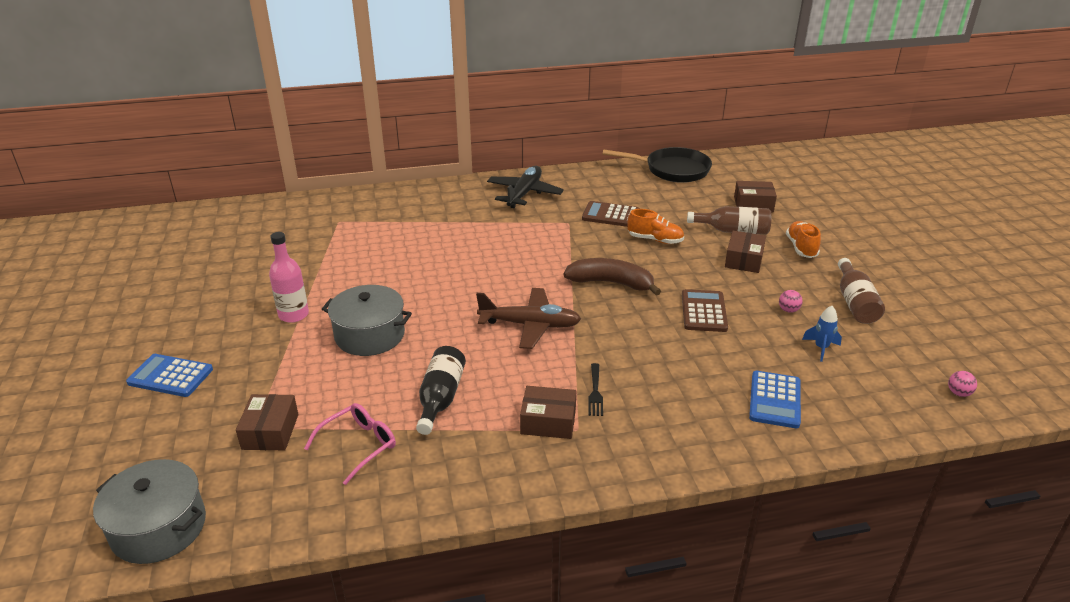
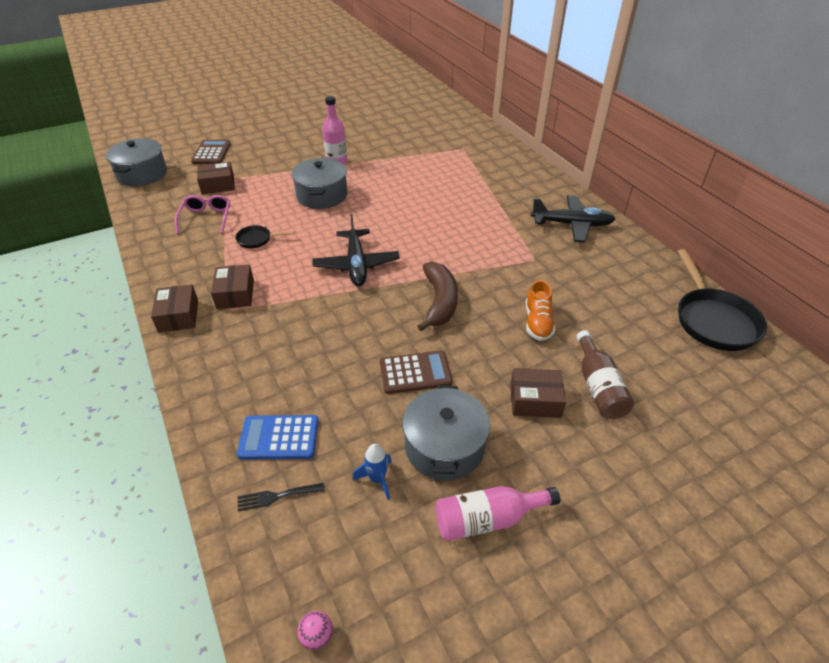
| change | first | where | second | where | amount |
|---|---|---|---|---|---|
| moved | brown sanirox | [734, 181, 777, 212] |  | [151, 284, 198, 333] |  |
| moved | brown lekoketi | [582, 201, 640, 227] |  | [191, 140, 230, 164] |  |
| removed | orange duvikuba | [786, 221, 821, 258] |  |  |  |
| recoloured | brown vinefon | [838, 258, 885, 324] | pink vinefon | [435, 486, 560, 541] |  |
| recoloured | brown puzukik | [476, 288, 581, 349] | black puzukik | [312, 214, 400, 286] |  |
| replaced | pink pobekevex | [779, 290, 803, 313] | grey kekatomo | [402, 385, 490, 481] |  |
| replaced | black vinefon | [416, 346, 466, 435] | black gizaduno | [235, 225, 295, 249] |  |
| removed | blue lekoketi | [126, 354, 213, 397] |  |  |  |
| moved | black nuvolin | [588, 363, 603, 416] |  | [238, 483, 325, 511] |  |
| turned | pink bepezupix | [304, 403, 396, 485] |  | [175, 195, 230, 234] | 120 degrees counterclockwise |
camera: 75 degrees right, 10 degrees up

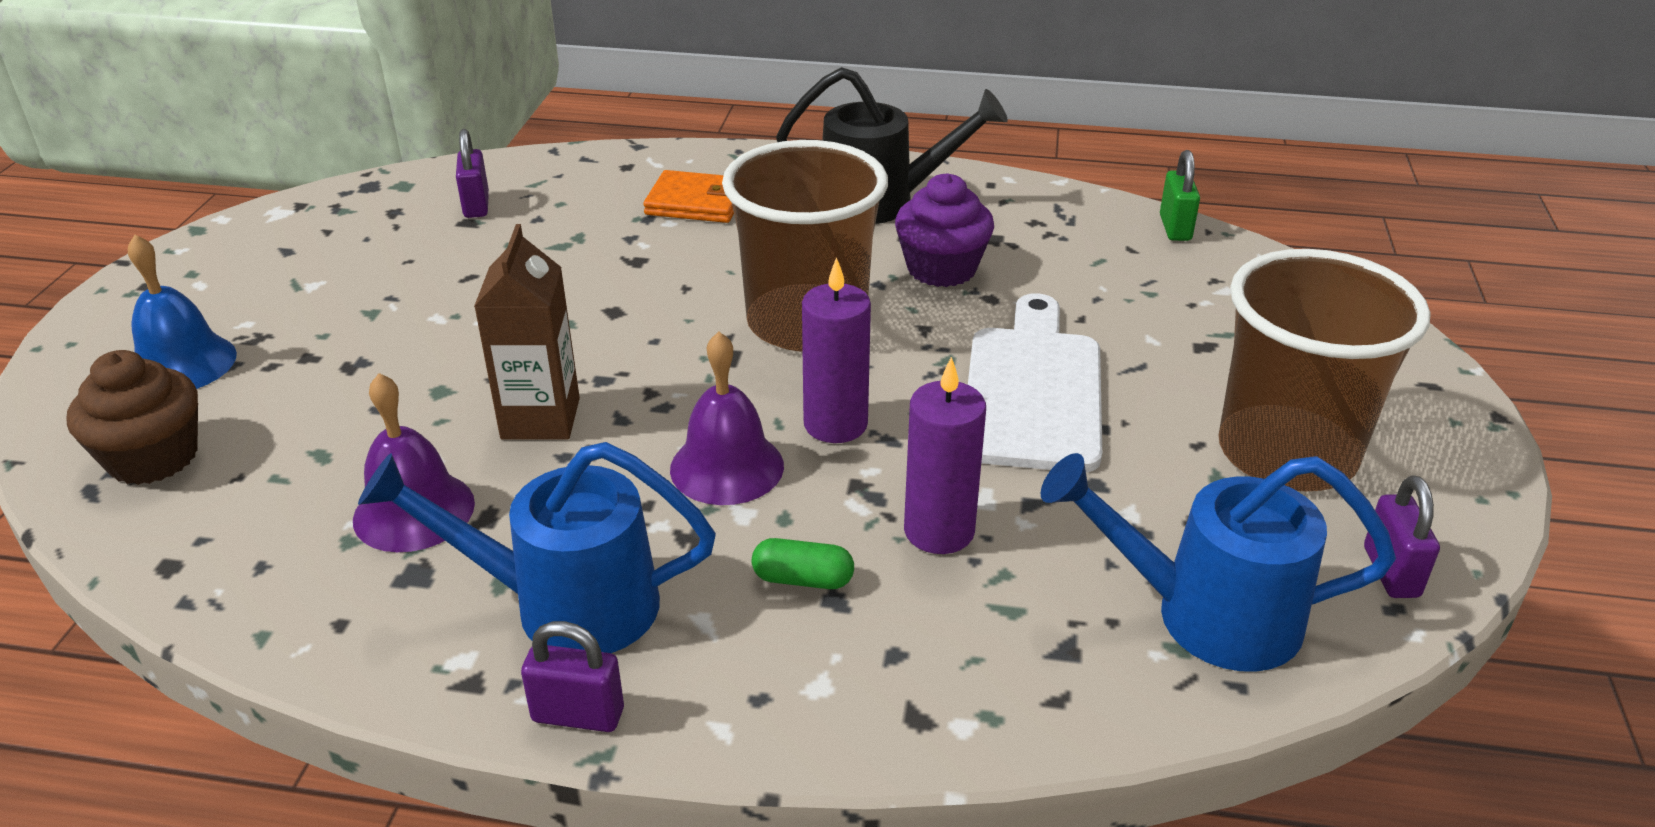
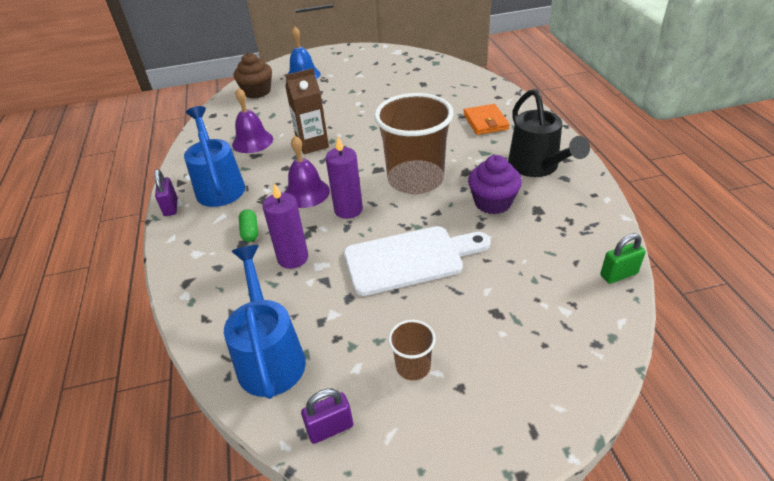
| change | first | where | second | where | amount |
|---|---|---|---|---|---|
| removed | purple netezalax | [456, 129, 489, 218] |  |  |  |
| resized | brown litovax | [1219, 249, 1430, 491] |  | [388, 320, 436, 381] | x0.44 |
camera: 70 degrees right, 5 degrees up

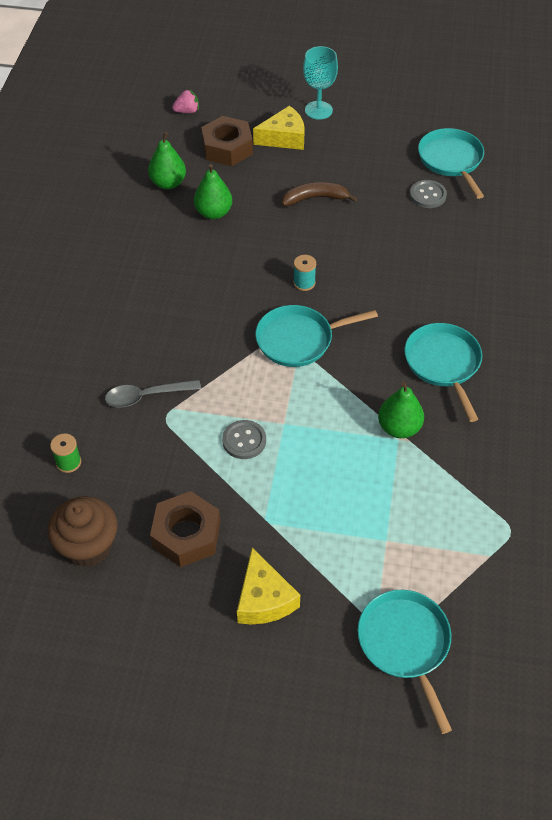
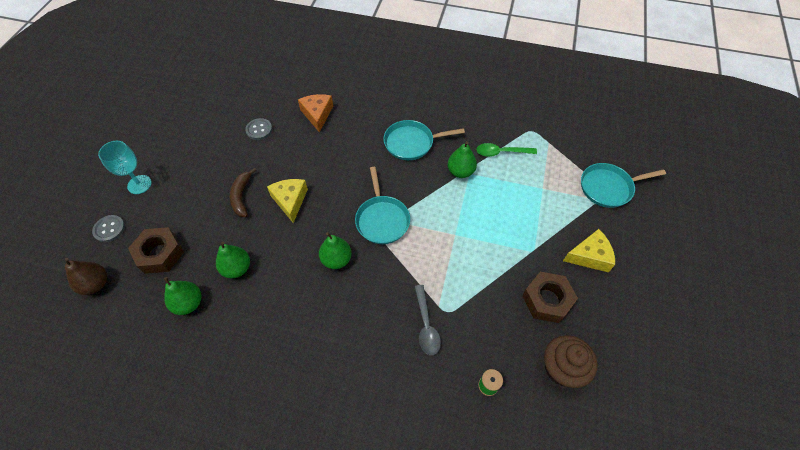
| change | first | where | second | where | amount |
|---|---|---|---|---|---|
| replaced | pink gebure | [172, 89, 199, 113] | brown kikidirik | [64, 258, 107, 295] |  |
| moved | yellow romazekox | [253, 106, 305, 150] |  | [267, 179, 308, 223] |  |
| removed | turquoise gizaduno | [418, 128, 484, 199] |  |  |  |
| removed | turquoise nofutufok | [293, 255, 316, 291] |  |  |  |
| moved | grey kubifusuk | [222, 420, 266, 459] |  | [92, 215, 125, 242] |  |
| added |  |  | orange romazekox | [298, 94, 333, 133] |  |
| added |  |  | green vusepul | [476, 143, 537, 157] |  |
| added |  |  | green kikidirik | [319, 232, 352, 269] |  |
camera: 85 degrees left, 5 degrees up

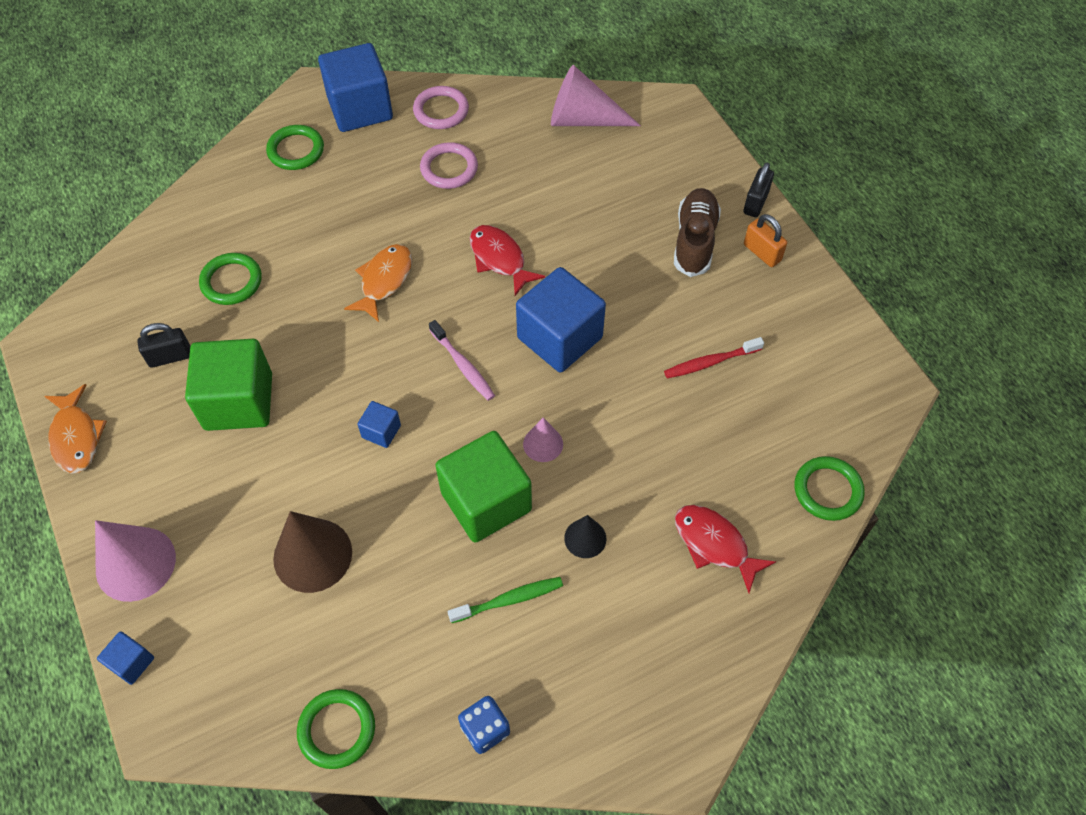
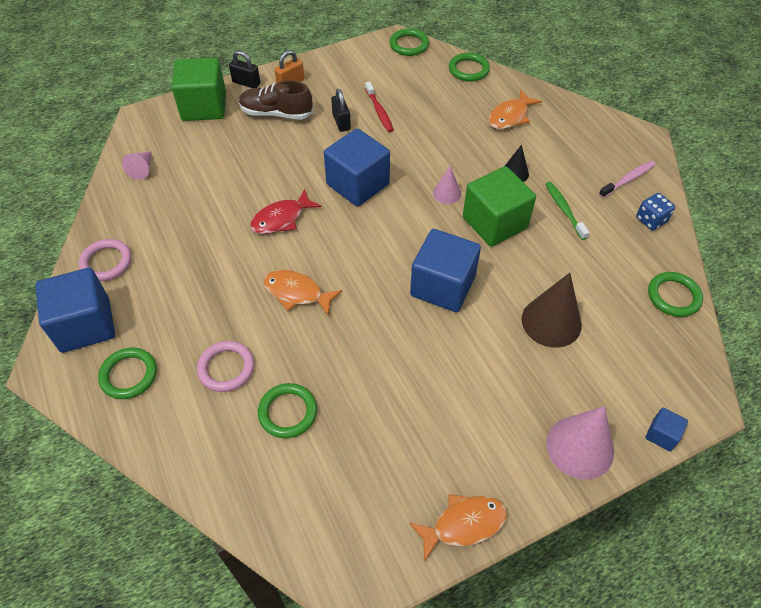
| change | first | where | second | where | amount |
|---|---|---|---|---|---|
| resized | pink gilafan | [551, 65, 641, 126] |  | [122, 151, 152, 180] | x0.54 |
| moved | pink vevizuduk | [420, 142, 478, 189] |  | [197, 341, 254, 392] |  |
| moved | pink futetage | [429, 320, 495, 401] |  | [599, 161, 655, 198] |  |
| moved | black netezalax | [137, 323, 190, 368] |  | [331, 89, 351, 132] |  |
| moved | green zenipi | [185, 339, 272, 431] |  | [171, 58, 226, 121] |  |
| resized | blue zenipi | [358, 401, 401, 448] |  | [410, 229, 481, 312] | x2.21 |
| recoloured | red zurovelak | [675, 505, 776, 593] | orange zurovelak | [488, 90, 542, 129] |  |
| added |  |  | green vevizuduk | [389, 28, 429, 56] |  |
camera: 90 degrees left, 5 degrees down

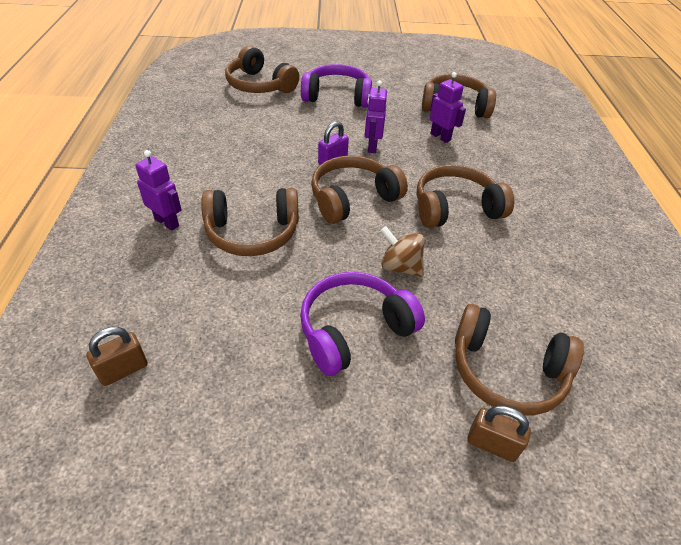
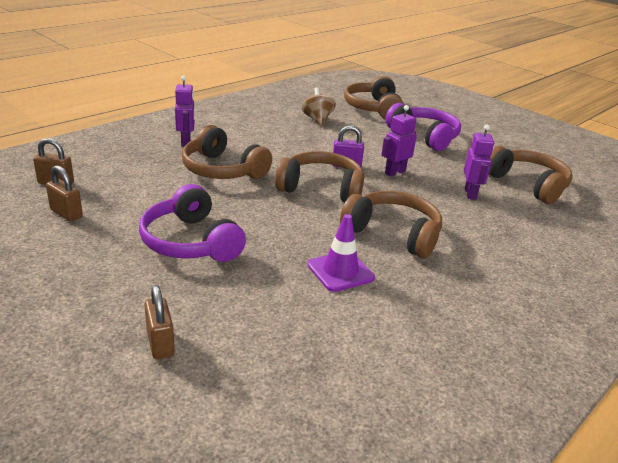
| change | first | where | second | where | amount |
|---|---|---|---|---|---|
| moved | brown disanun | [381, 226, 424, 277] |  | [302, 88, 336, 125] |  |
| turned | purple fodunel | [300, 272, 425, 376] |  | [139, 184, 246, 262] | 135 degrees counterclockwise |
| removed | brown fodunel | [455, 304, 584, 416] |  |  |  |
| added |  |  | brown netezalax | [46, 165, 83, 221] |  |
| added |  |  | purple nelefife | [307, 214, 375, 292] |  |
camera: 45 degrees right, 15 degrees down

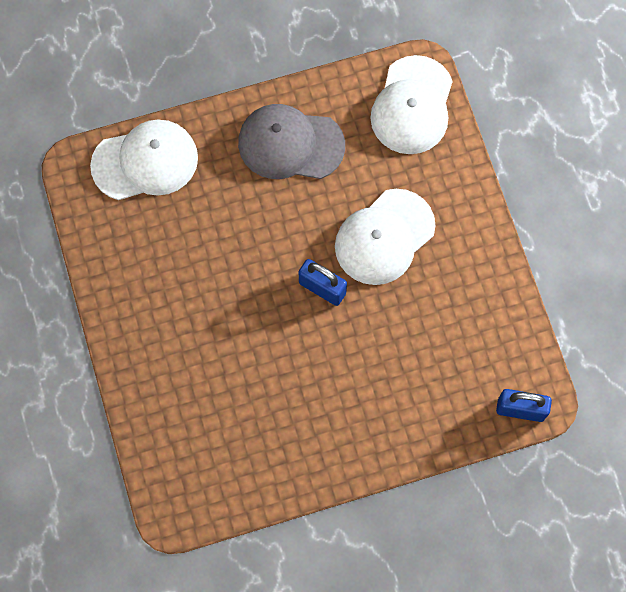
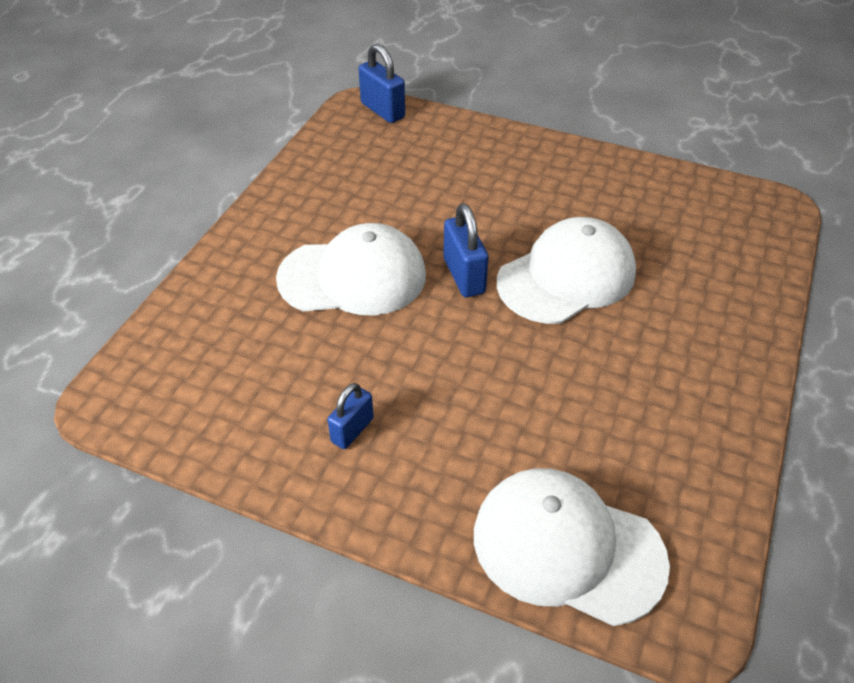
| change | first | where | second | where | amount |
|---|---|---|---|---|---|
| moved | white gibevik | [370, 55, 453, 154] |  | [497, 217, 636, 324] |  |
| replaced | grey gibevik | [238, 104, 345, 179] | blue netezalax | [327, 383, 374, 449] |  |
camera: 140 degrees left, 25 degrees down

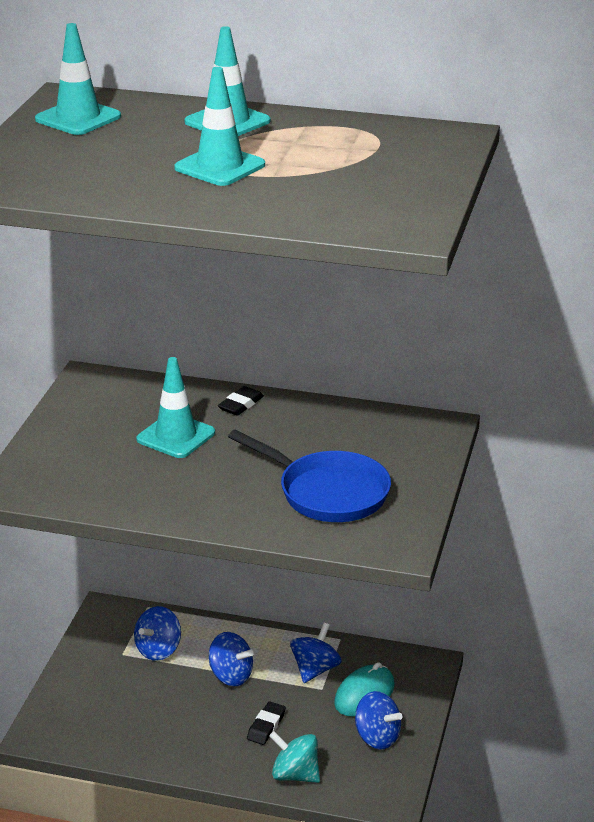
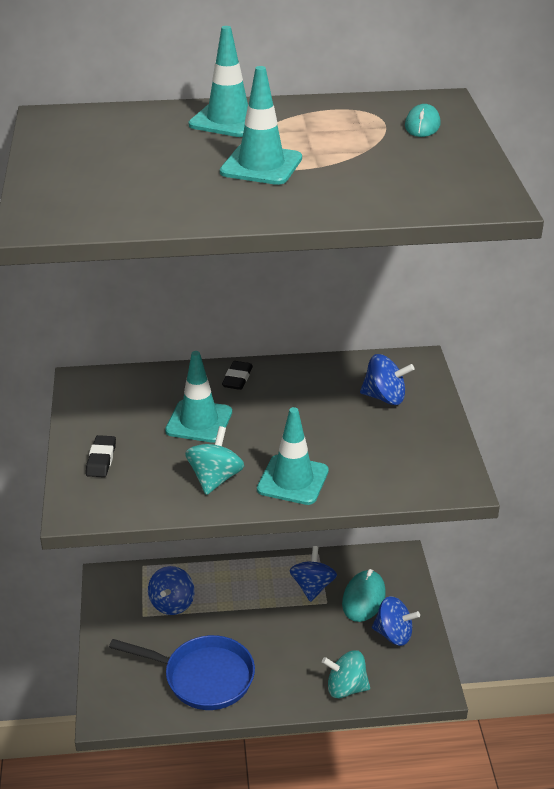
| change | first | where | second | where | amount |
|---|---|---|---|---|---|
| moved | turquoise nelefife | [35, 23, 121, 135] |  | [257, 407, 329, 505] |  |
| moved | blue gizaduno | [228, 429, 391, 522] |  | [109, 635, 255, 710] |  |
| moved | blue disanun | [209, 632, 254, 686] |  | [360, 354, 415, 405] |  |
| moved | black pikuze | [247, 702, 286, 745] |  | [86, 435, 116, 477] |  |
| added |  |  | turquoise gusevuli | [405, 104, 441, 137] |  |
| added |  |  | turquoise disanun | [185, 426, 244, 495] |  |
camera: 20 degrees left, 5 degrees up

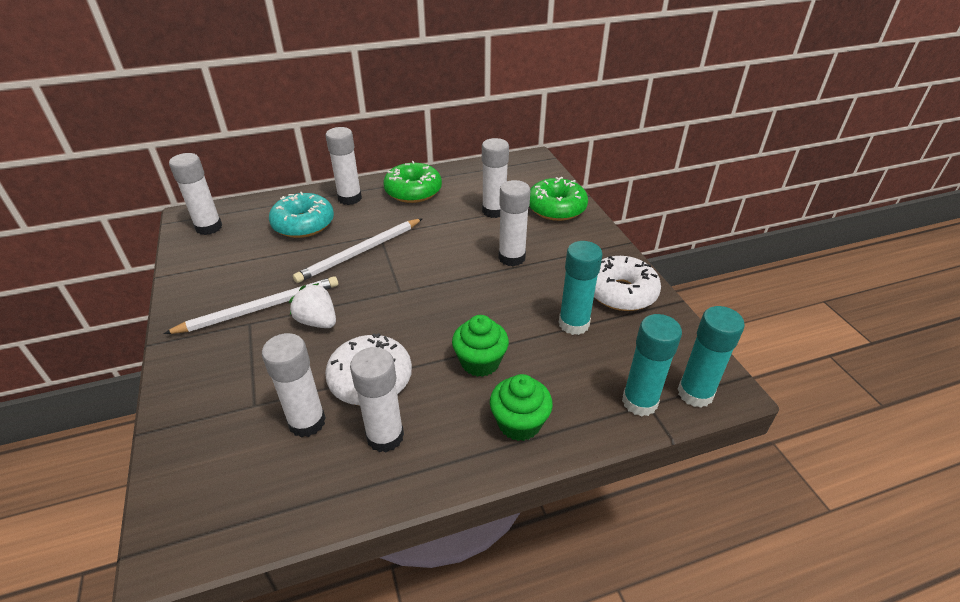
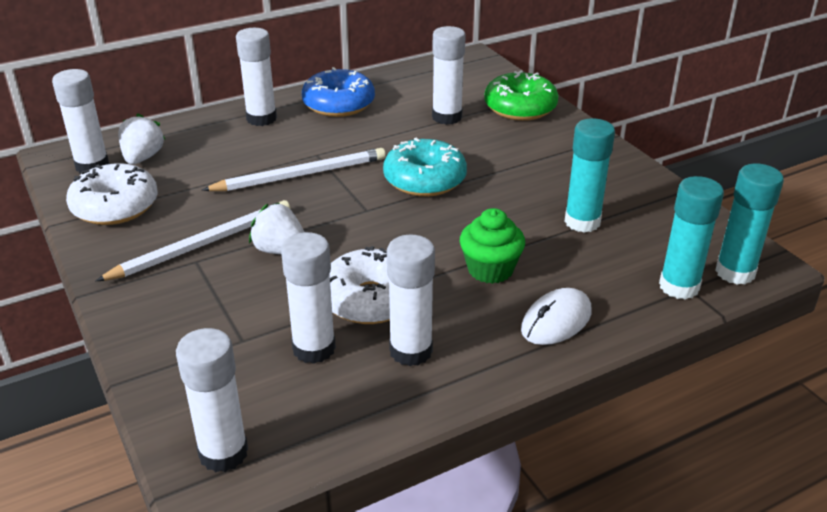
| change | first | where | second | where | amount |
|---|---|---|---|---|---|
| recoloured | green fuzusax | [383, 161, 442, 203] | blue fuzusax | [302, 67, 375, 117] |  |
| moved | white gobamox | [498, 180, 531, 267] |  | [176, 328, 248, 472] |  |
| moved | turquoise fuzusax | [269, 192, 334, 238] |  | [383, 138, 467, 197] |  |
| turned | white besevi | [293, 218, 423, 283] |  | [202, 148, 386, 191] | 150 degrees counterclockwise |
| moved | white fuzusax | [594, 256, 661, 311] |  | [66, 163, 158, 225] |  |
| replaced | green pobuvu | [490, 374, 553, 441] | white gusevuli | [521, 288, 592, 345] |  |
| added |  |  | white gebure | [118, 114, 165, 164] |  |
camera: 10 degrees left, 5 degrees down

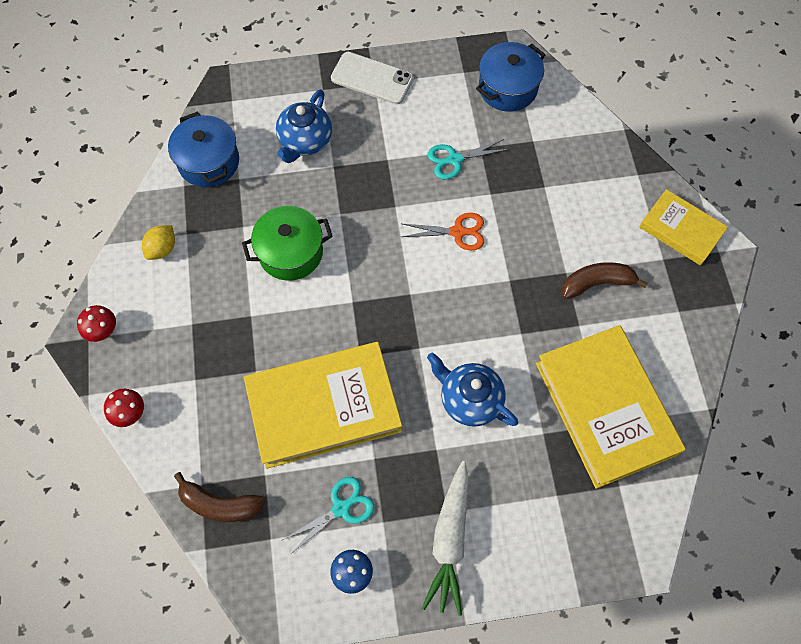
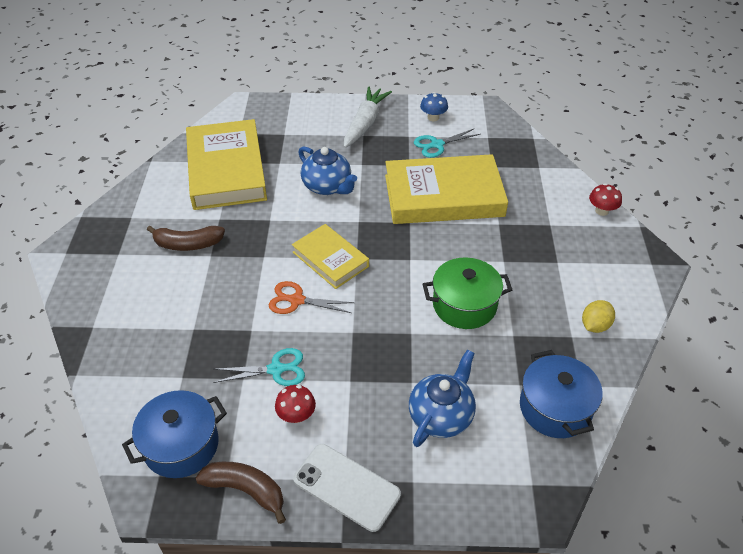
| change | first | where | second | where | amount |
|---|---|---|---|---|---|
| moved | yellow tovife | [639, 189, 728, 266] |  | [292, 224, 369, 289] |  |
| moved | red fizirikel | [77, 305, 116, 342] |  | [275, 385, 316, 423] |  |
| moved | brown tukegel | [174, 472, 265, 522] |  | [196, 462, 286, 524] |  |
camera: 170 degrees left, 20 degrees down

